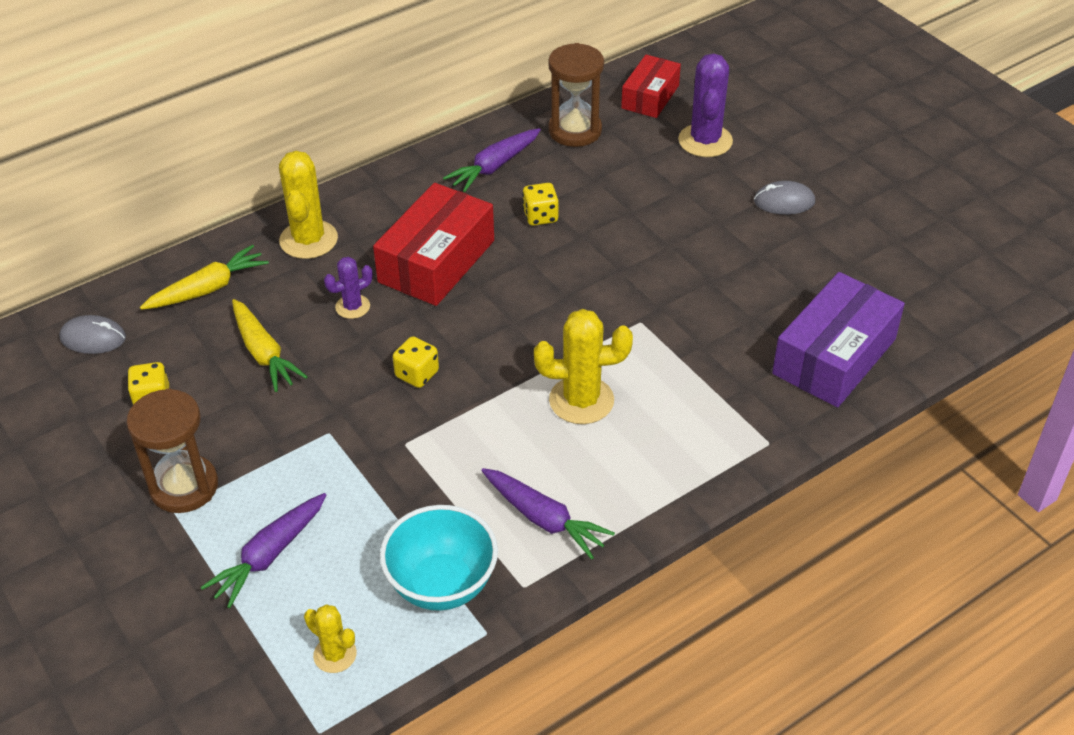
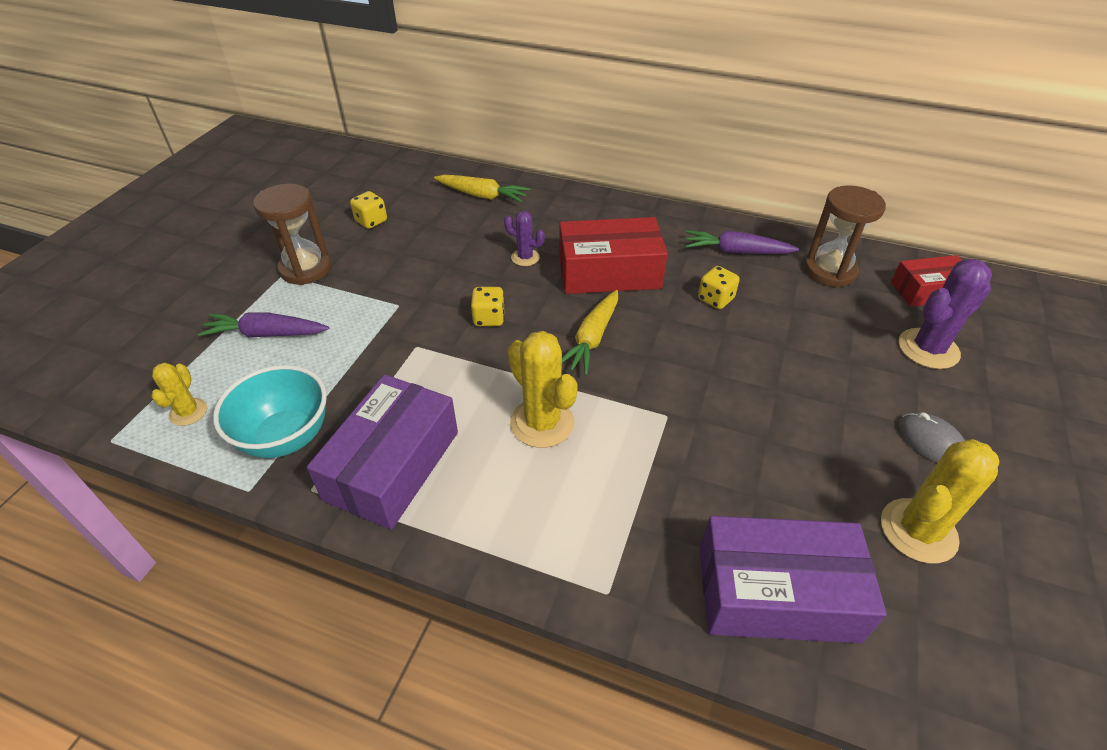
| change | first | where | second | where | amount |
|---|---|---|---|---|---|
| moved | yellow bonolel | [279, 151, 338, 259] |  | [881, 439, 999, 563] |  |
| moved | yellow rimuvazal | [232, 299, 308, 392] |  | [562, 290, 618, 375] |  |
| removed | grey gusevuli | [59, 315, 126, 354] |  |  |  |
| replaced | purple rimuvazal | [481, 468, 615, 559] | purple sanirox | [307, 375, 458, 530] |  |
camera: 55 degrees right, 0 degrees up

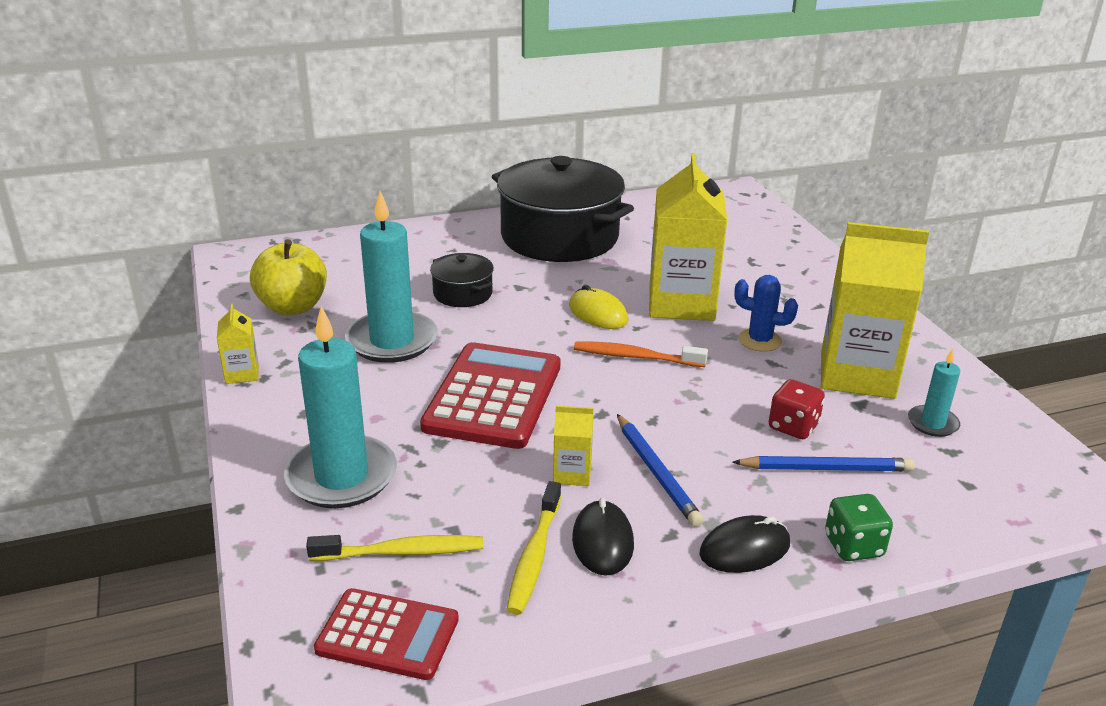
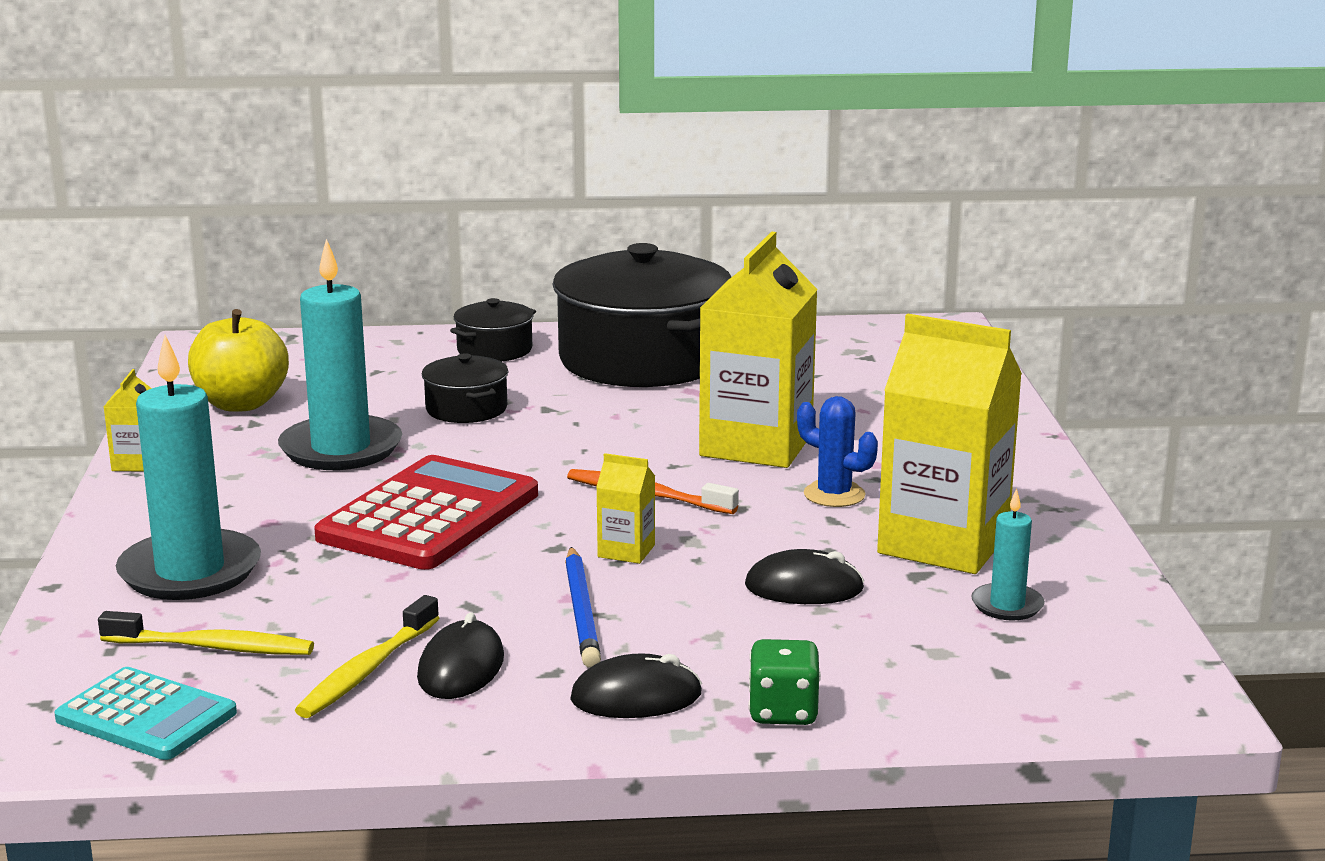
| change | first | where | second | where | amount |
|---|---|---|---|---|---|
| removed | yellow gusevuli | [569, 285, 628, 329] |  |  |  |
| replaced | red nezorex | [769, 379, 825, 439] | black gusevuli | [745, 549, 864, 604] |  |
| moved | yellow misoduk | [553, 406, 593, 486] |  | [596, 453, 655, 564] |  |
| removed | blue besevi | [732, 456, 915, 472] |  |  |  |
| recoloured | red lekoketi | [314, 588, 459, 680] | turquoise lekoketi | [54, 667, 237, 760] |  |
| added |  |  | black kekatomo | [450, 298, 536, 362] |  |
camera: 15 degrees right, 10 degrees down

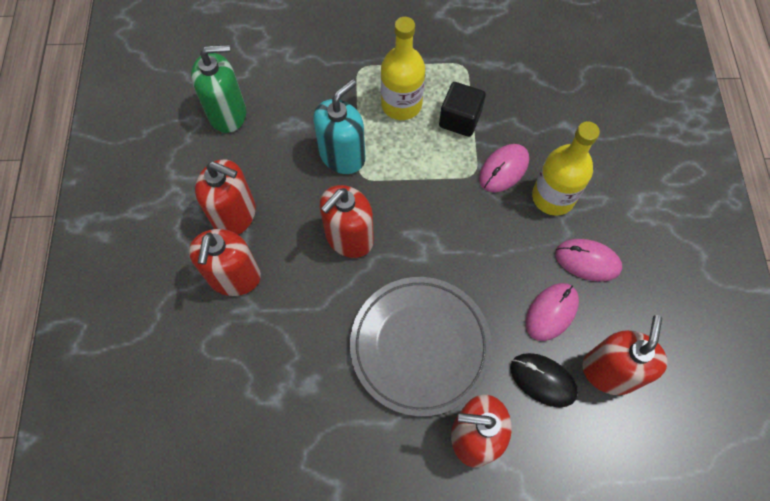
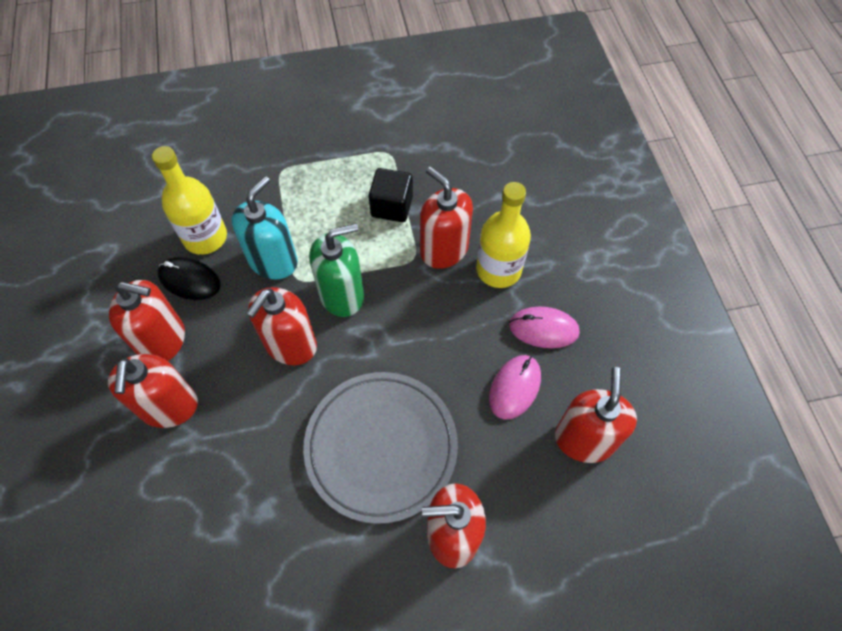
| change | first | where | second | where | amount |
|---|---|---|---|---|---|
| moved | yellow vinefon | [381, 17, 425, 120] |  | [152, 146, 227, 255] |  |
| moved | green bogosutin | [191, 45, 246, 133] |  | [309, 223, 364, 317] |  |
| replaced | pink gusevuli | [479, 144, 529, 192] | red bogosutin | [420, 167, 473, 269] |  |
| moved | black gusevuli | [510, 353, 578, 408] |  | [158, 257, 221, 300] |  |
camera: 10 degrees left, 5 degrees down

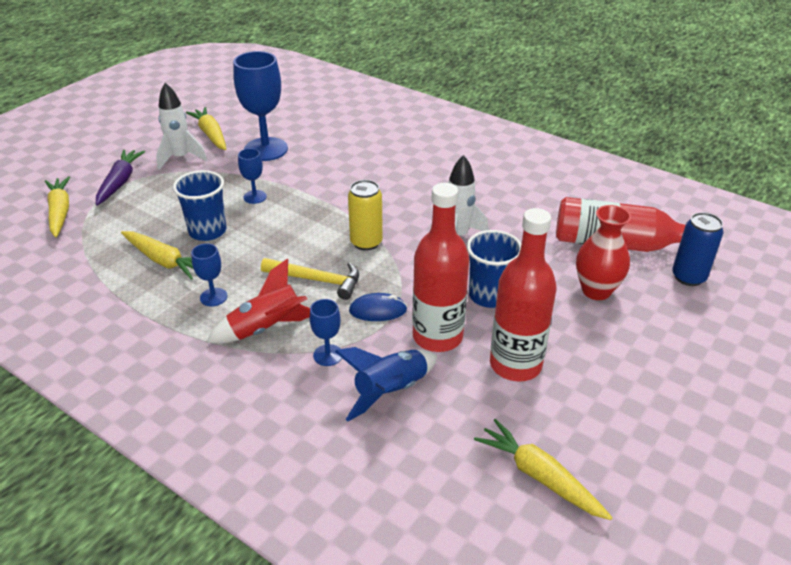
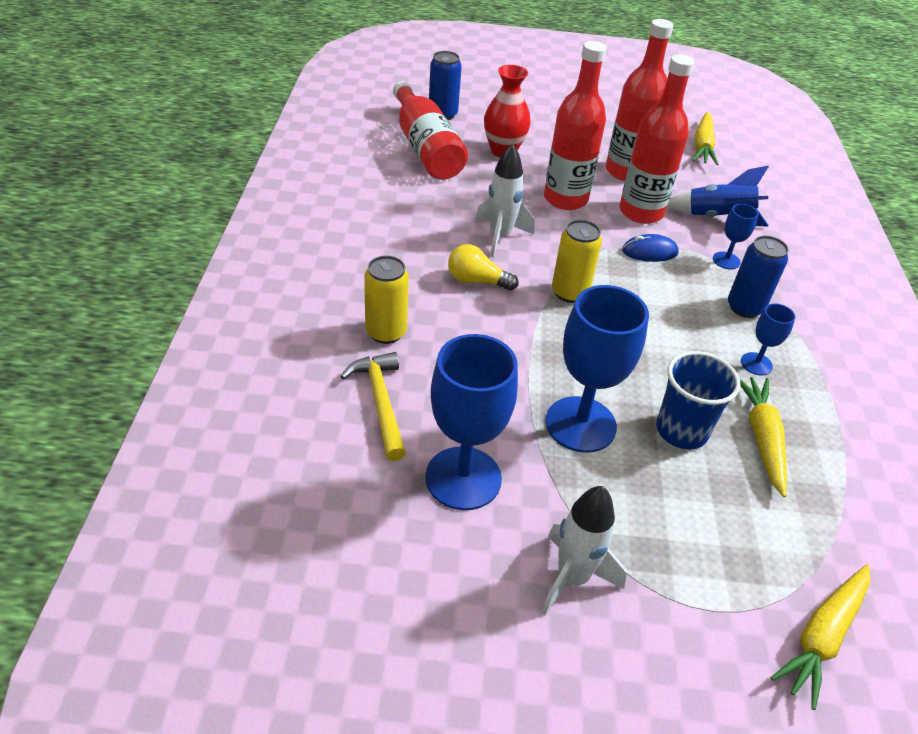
| change | first | where | second | where | amount |
|---|---|---|---|---|---|
| removed | yellow rimuvazal | [186, 107, 226, 150] |  |  |  |
| resized | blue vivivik | [238, 148, 267, 204] |  | [546, 285, 649, 453] | x2.07 |
| removed | purple rimuvazal | [96, 150, 145, 206] |  |  |  |
| replaced | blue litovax | [467, 230, 521, 308] | red vinefon | [544, 41, 606, 210] |  |
| replaced | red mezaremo | [206, 258, 310, 344] | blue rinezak | [728, 236, 789, 318] |  |
| moved | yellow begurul | [261, 258, 359, 300] |  | [340, 352, 406, 461] |  |
| turned | blue gusevuli | [349, 293, 407, 321] |  | [622, 234, 679, 262] | 60 degrees counterclockwise |
| added |  |  | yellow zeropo | [448, 244, 518, 291] |  |
| added |  |  | yellow rinezak | [364, 256, 409, 344] |  |
camera: 125 degrees left, 5 degrees up

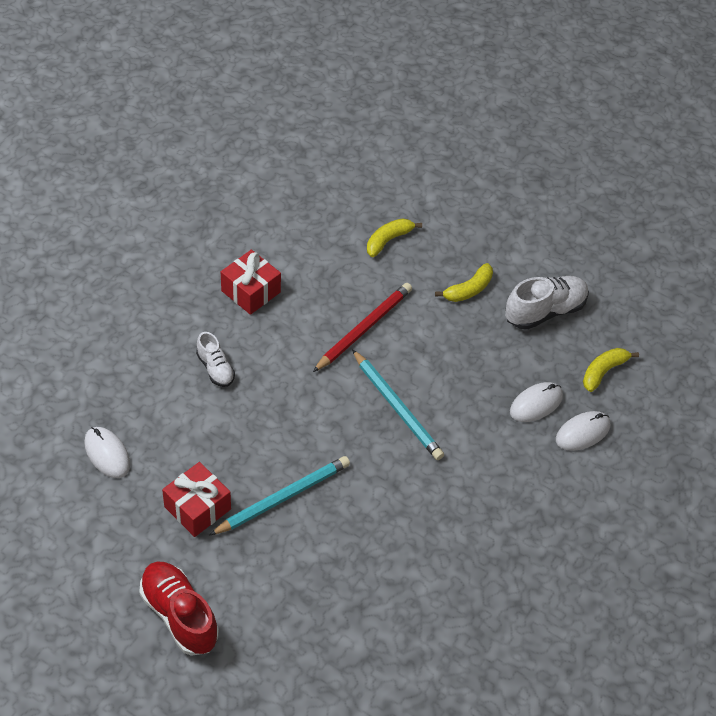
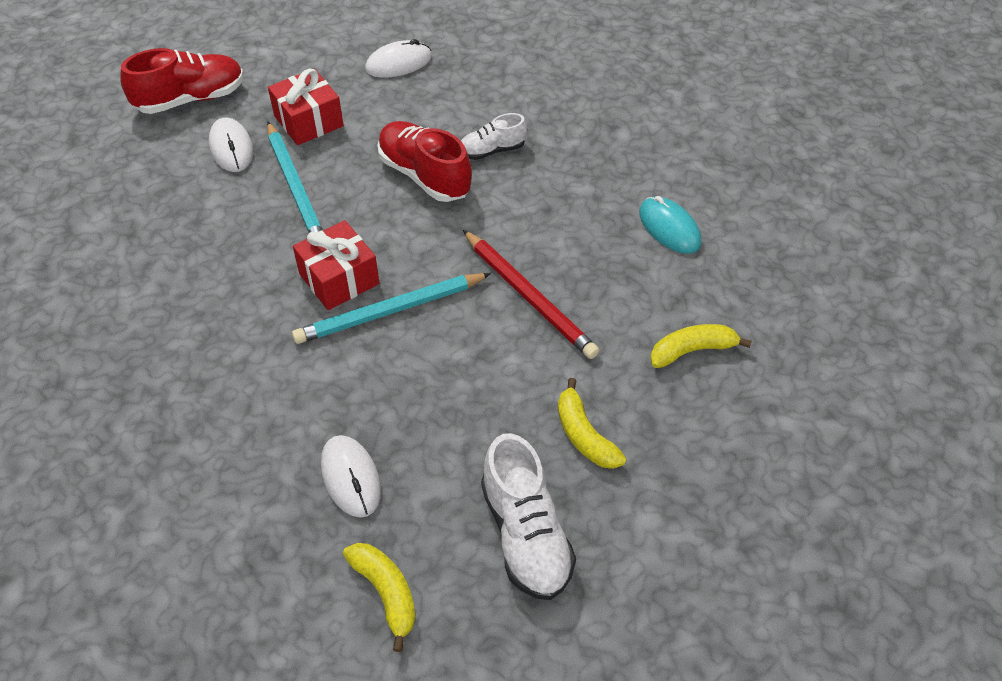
| change | first | where | second | where | amount |
|---|---|---|---|---|---|
| turned | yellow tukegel | [367, 218, 422, 257] |  | [650, 324, 752, 368] | 75 degrees counterclockwise |
| moved | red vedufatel | [221, 250, 281, 315] |  | [293, 220, 379, 310] |  |
| moved | white gusevuli | [556, 411, 610, 451] |  | [209, 117, 253, 172] |  |
| added |  |  | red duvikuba | [377, 121, 472, 202] |  |
| added |  |  | turquoise gusevuli | [639, 196, 701, 254] |  |
camera: 105 degrees right, 0 degrees up

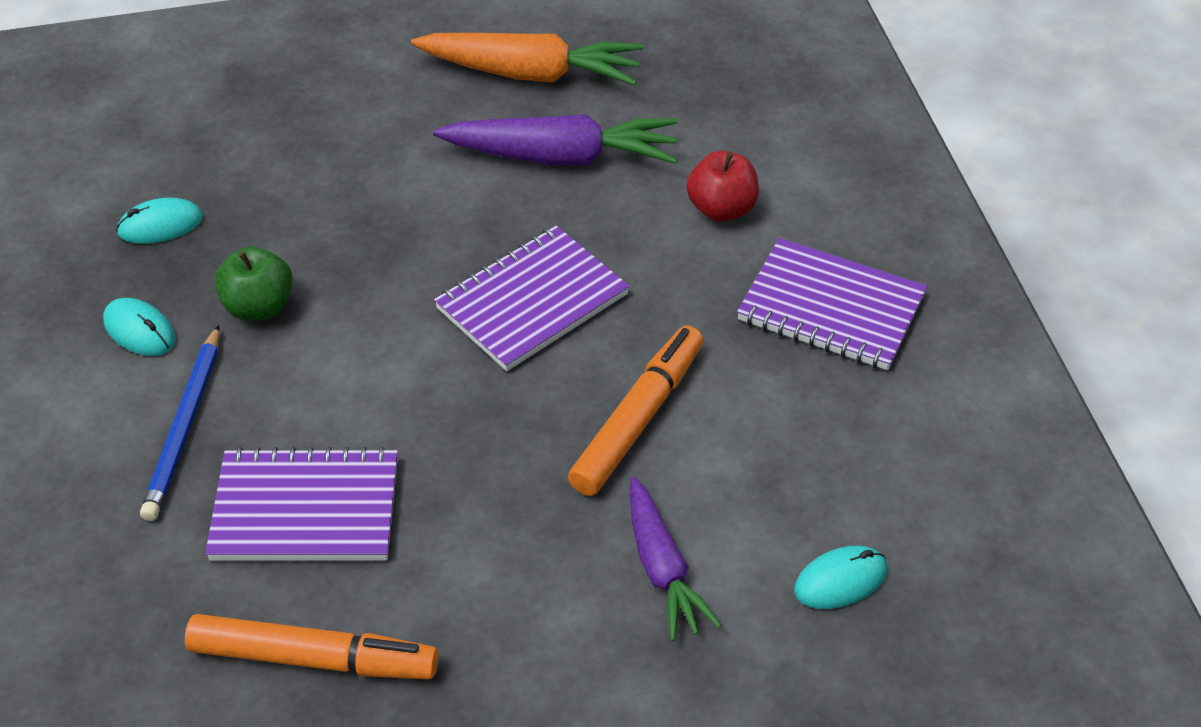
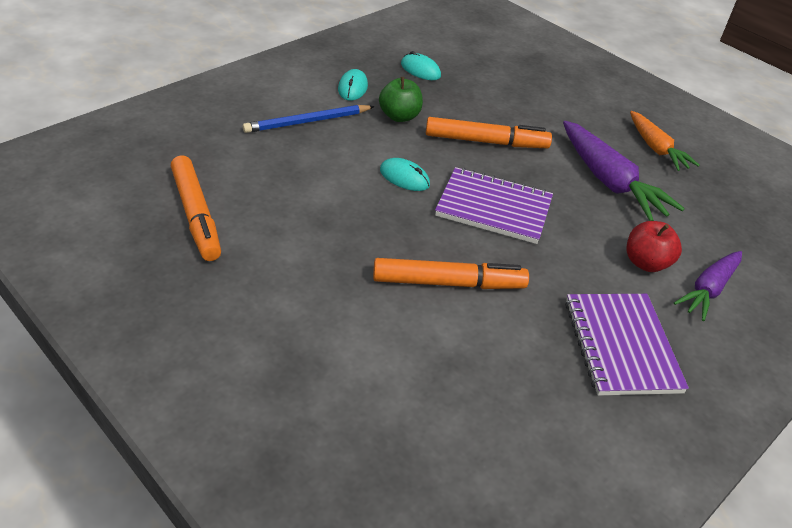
| change | first | where | second | where | amount |
|---|---|---|---|---|---|
| resized | orange rimuvazal | [411, 33, 643, 86] |  | [630, 111, 700, 171] | x0.65 |
| removed | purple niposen | [205, 447, 398, 561] |  |  |  |
| moved | purple rimuvazal | [630, 477, 722, 641] |  | [674, 251, 742, 321] |  |
| moved | turquoise gusevuli | [794, 546, 887, 609] |  | [380, 158, 430, 191] |  |
| added |  |  | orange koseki | [426, 117, 552, 148] |  |
camera: 55 degrees right, 5 degrees down

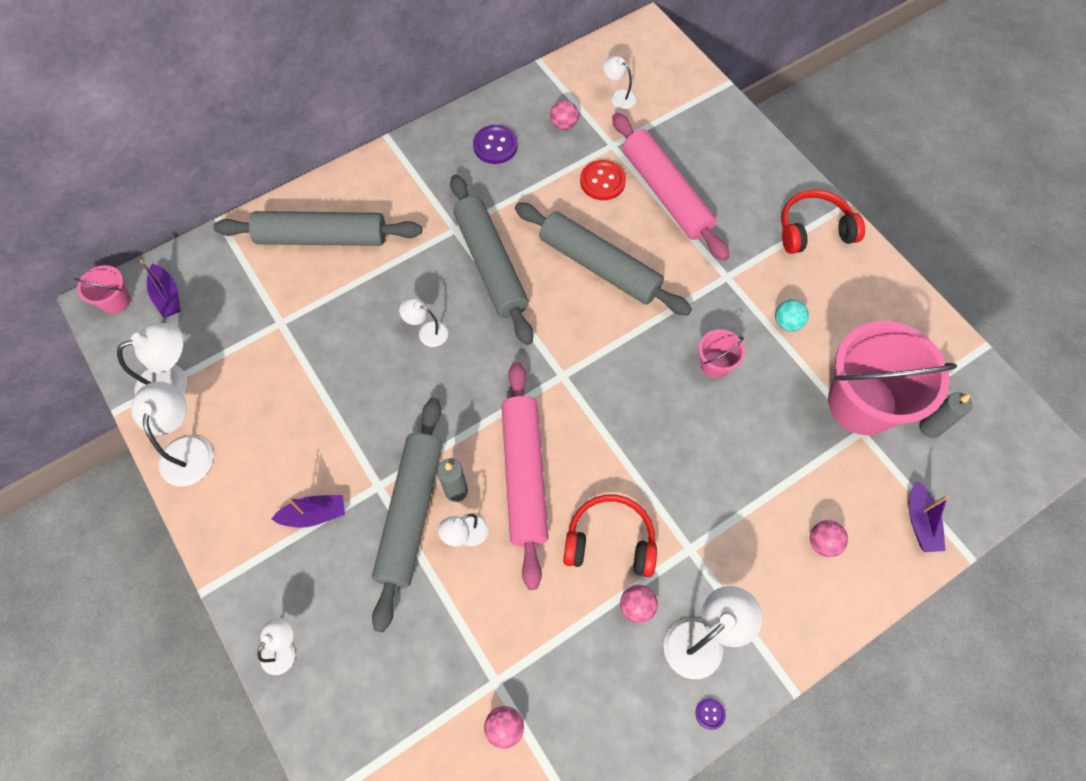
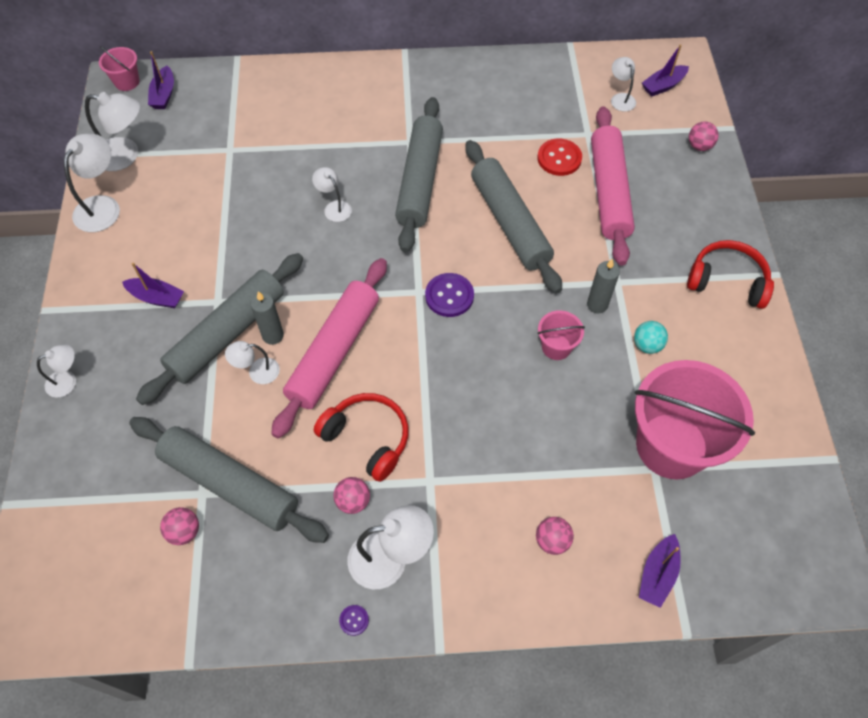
| change | first | where | second | where | amount |
|---|---|---|---|---|---|
| moved | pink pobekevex | [550, 100, 579, 130] |  | [689, 122, 719, 151] |  |
| moved | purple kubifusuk | [473, 125, 518, 164] |  | [425, 273, 474, 317] |  |
| moved | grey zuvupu | [213, 211, 422, 246] |  | [129, 417, 329, 543] |  |
| moved | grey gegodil | [920, 392, 972, 438] |  | [587, 259, 620, 313] |  |
| added |  |  | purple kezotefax | [642, 44, 689, 97] |  |
camera: 30 degrees right, 5 degrees down

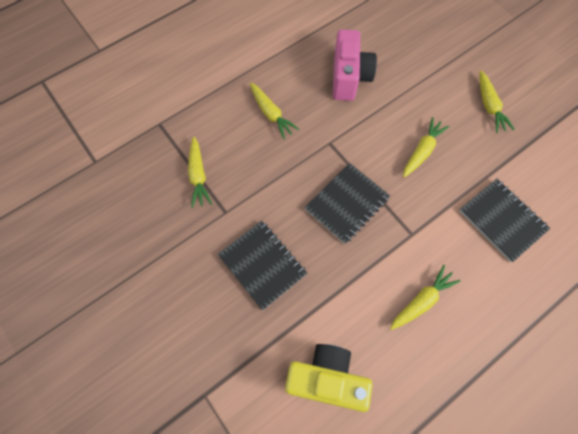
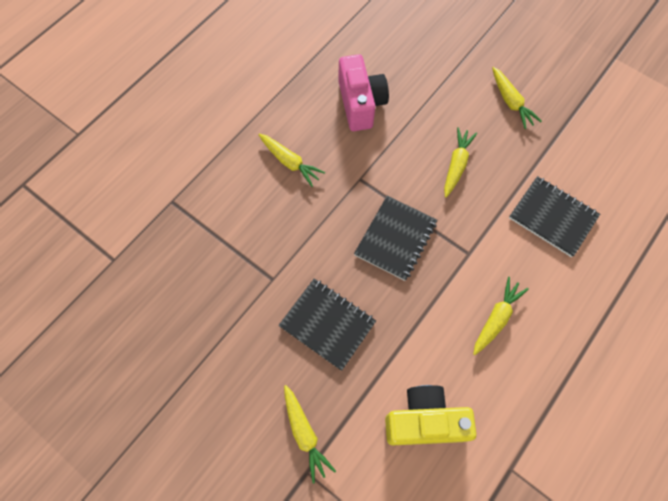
| change | first | where | second | where | amount |
|---|---|---|---|---|---|
| moved | yellow rimuvazal | [188, 137, 212, 208] |  | [284, 385, 336, 484] |  |
camera: 15 degrees left, 0 degrees up

